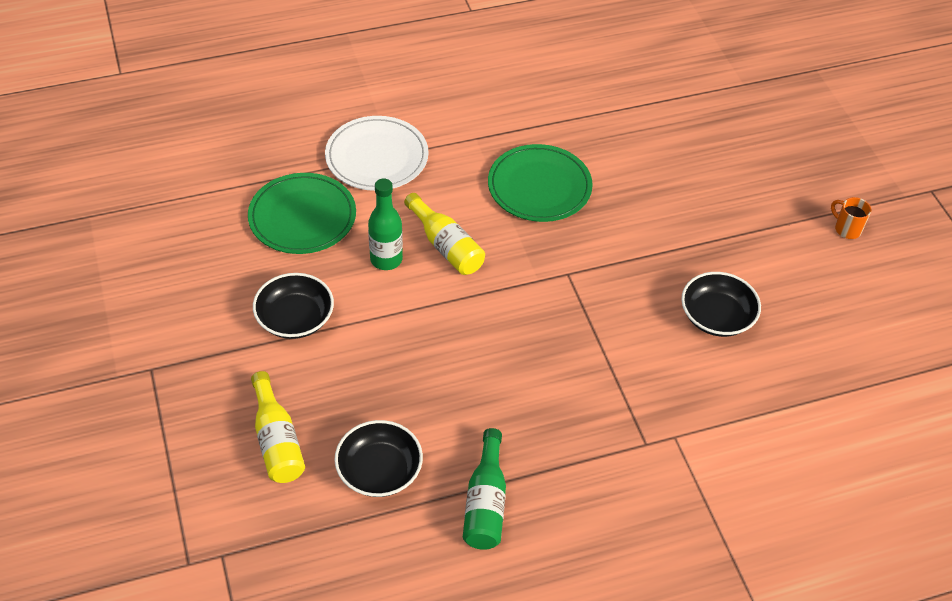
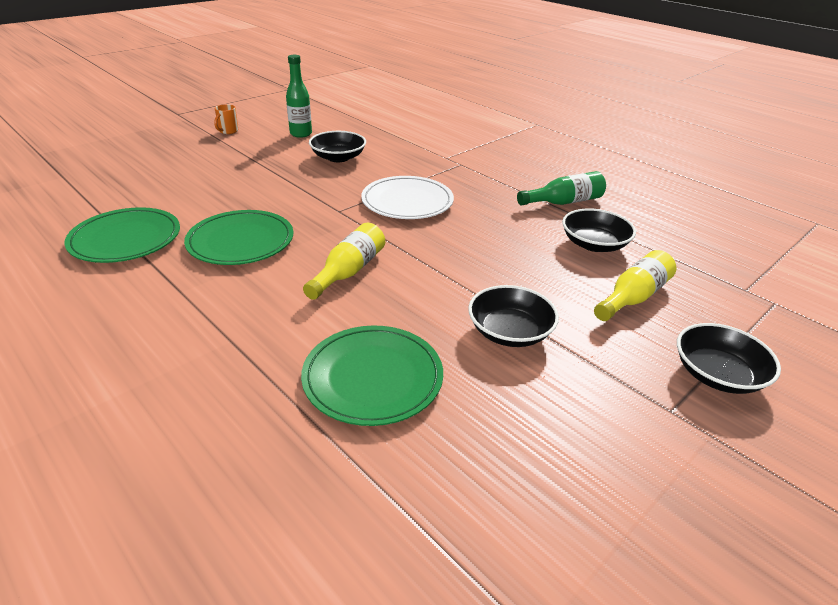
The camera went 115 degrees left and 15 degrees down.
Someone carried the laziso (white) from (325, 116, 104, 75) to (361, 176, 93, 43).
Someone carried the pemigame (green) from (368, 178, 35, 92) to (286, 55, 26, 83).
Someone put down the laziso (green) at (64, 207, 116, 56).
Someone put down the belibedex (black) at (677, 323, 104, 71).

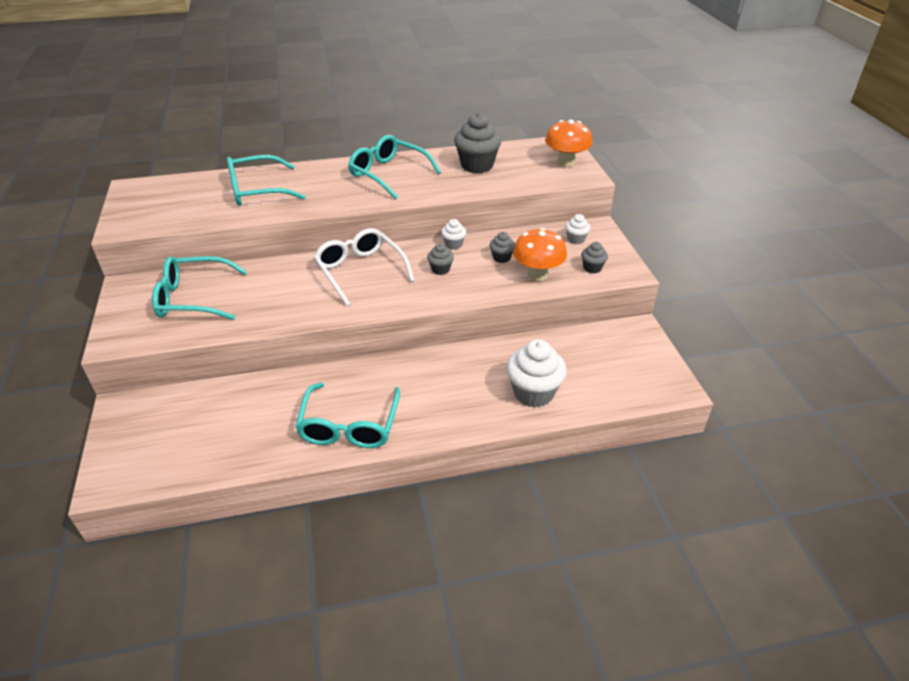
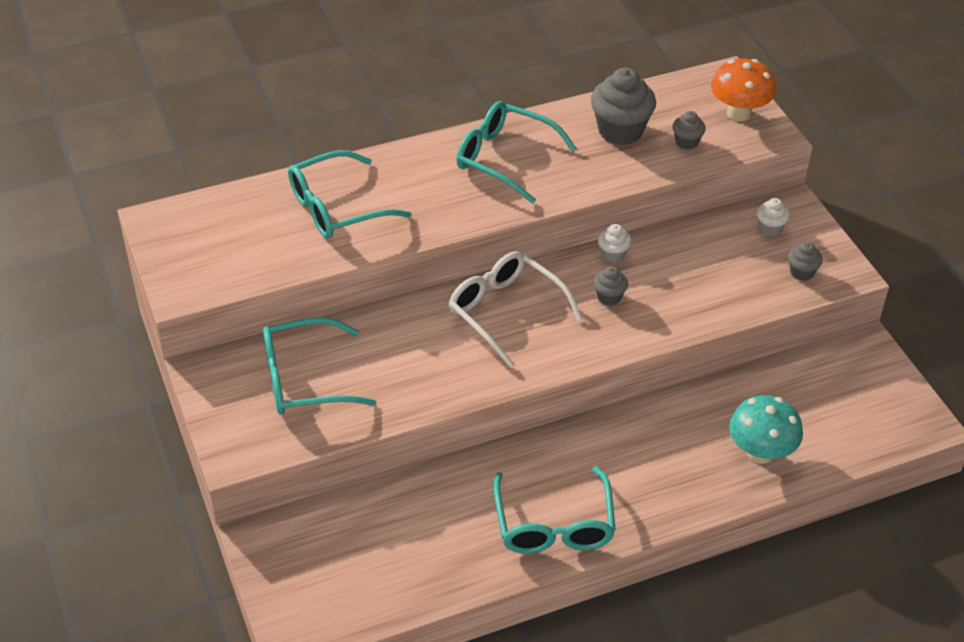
The camera went 10 degrees left and 5 degrees up.
Someone took away the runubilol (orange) at (513, 228, 54, 53).
Someone carried the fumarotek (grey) from (490, 232, 25, 31) to (673, 111, 33, 39).
Someone swapped the fumarotek (white) at (507, 339, 60, 69) for the runubilol (turquoise) at (729, 395, 74, 69).

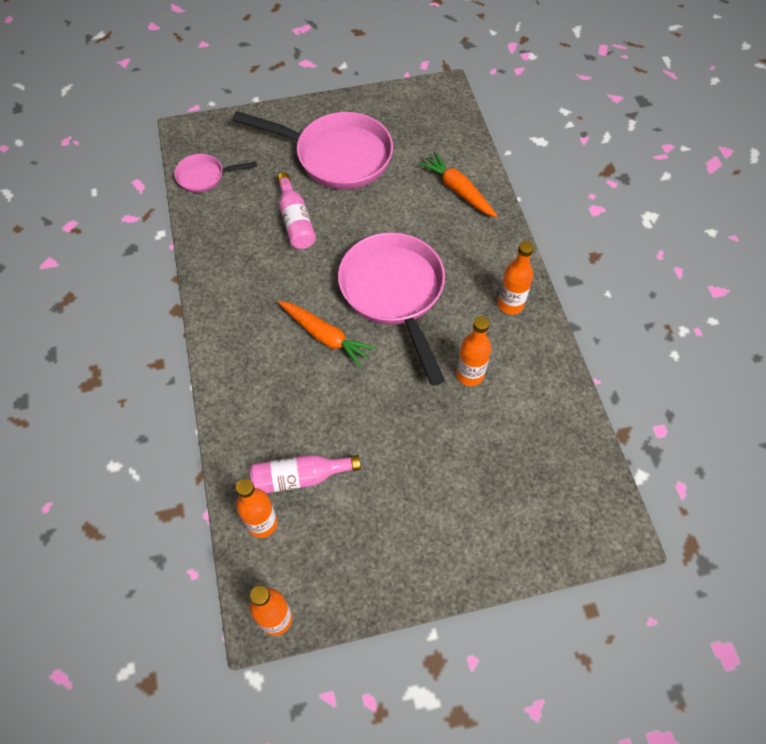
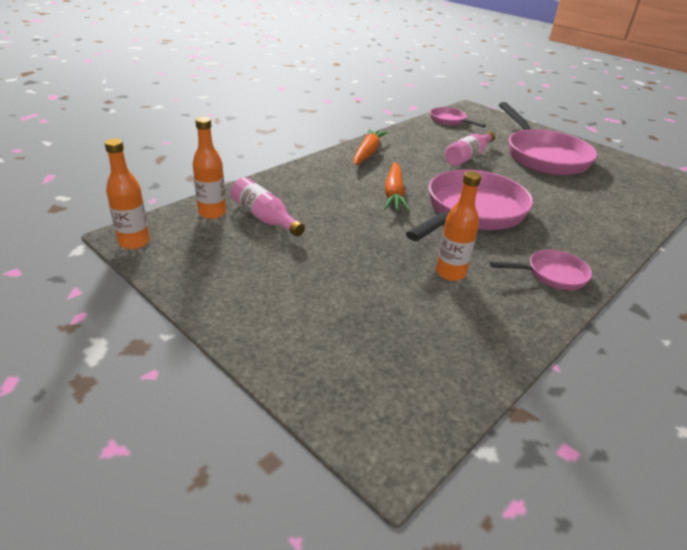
The camera went 55 degrees right and 25 degrees down.
Someone carried the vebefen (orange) from (418, 152, 79, 65) to (353, 129, 35, 36).
Someone swapped the pemigame (orange) at (498, 241, 36, 74) for the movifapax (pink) at (490, 250, 102, 40).

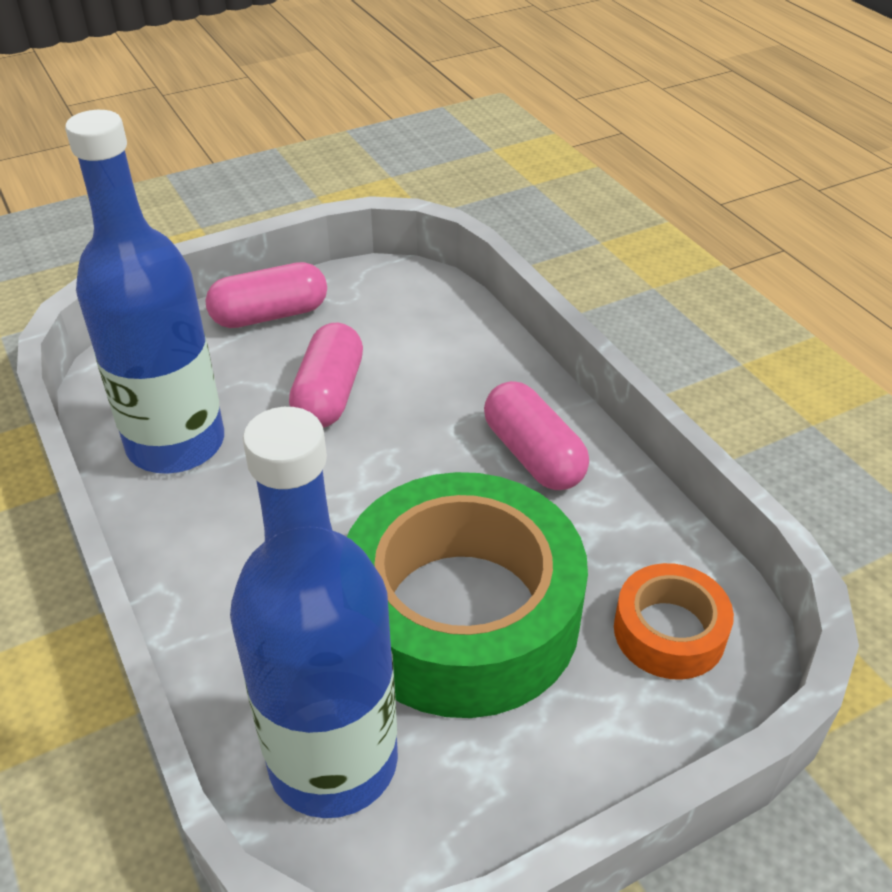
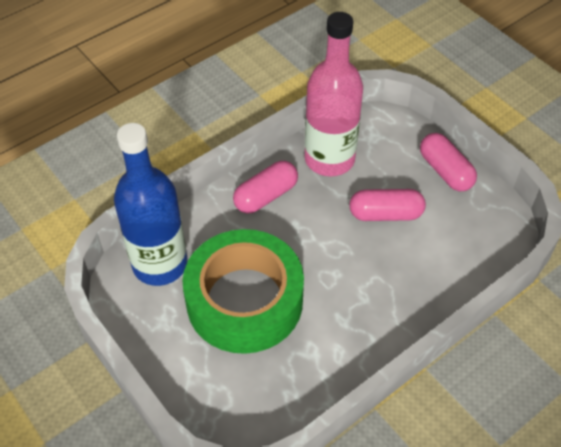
The camera went 80 degrees right and 10 degrees up.
Someone repainted the pemigame (blue) at (65, 110, 159, 364), which became the pemigame (pink) at (305, 12, 58, 164).
Someone carried the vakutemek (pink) from (484, 381, 105, 109) to (233, 161, 65, 52).
Someone took away the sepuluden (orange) at (614, 563, 120, 117).

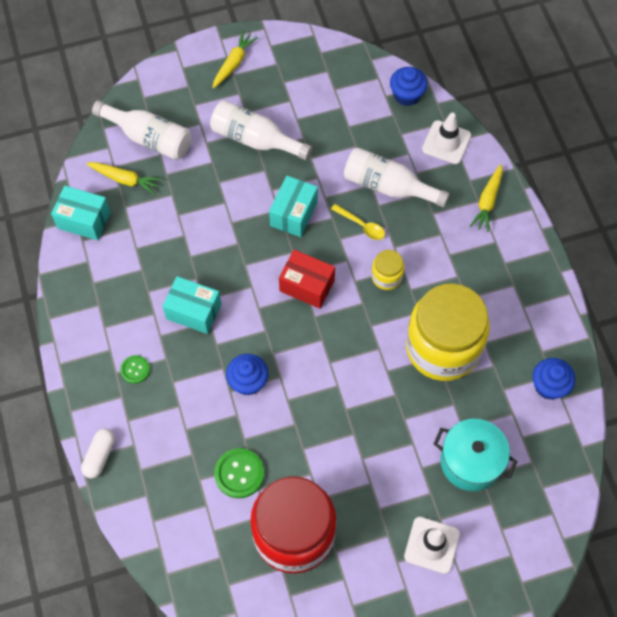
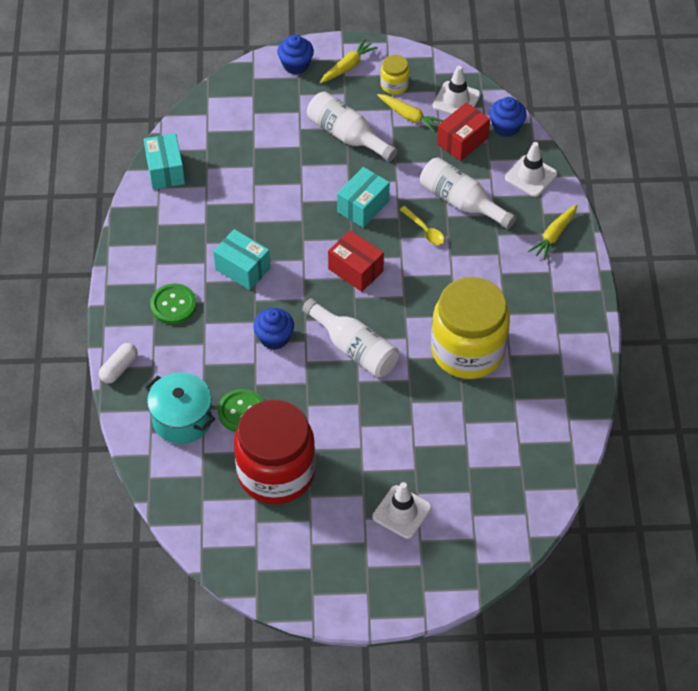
The camera went 15 degrees right and 10 degrees down.
Someone carried the pemigame (white) from (92, 100, 99, 60) to (302, 298, 97, 80).
Someone carried the vebefen (yellow) from (86, 162, 76, 33) to (377, 94, 66, 39).
Someone rotated the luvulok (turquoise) at (51, 186, 60, 54) by 45 degrees clockwise.
Someone carried the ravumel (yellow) from (371, 250, 33, 40) to (380, 55, 30, 40).
Someone scaled the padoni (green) at (120, 355, 30, 29) by 1.65.
Someone carried the fumarotek (blue) from (533, 358, 42, 42) to (277, 35, 37, 40).
Someone carried the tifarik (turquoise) from (434, 419, 84, 72) to (145, 372, 70, 72).
Someone put down the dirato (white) at (433, 66, 48, 49).
Someone put down the luvulok (red) at (437, 102, 53, 59).

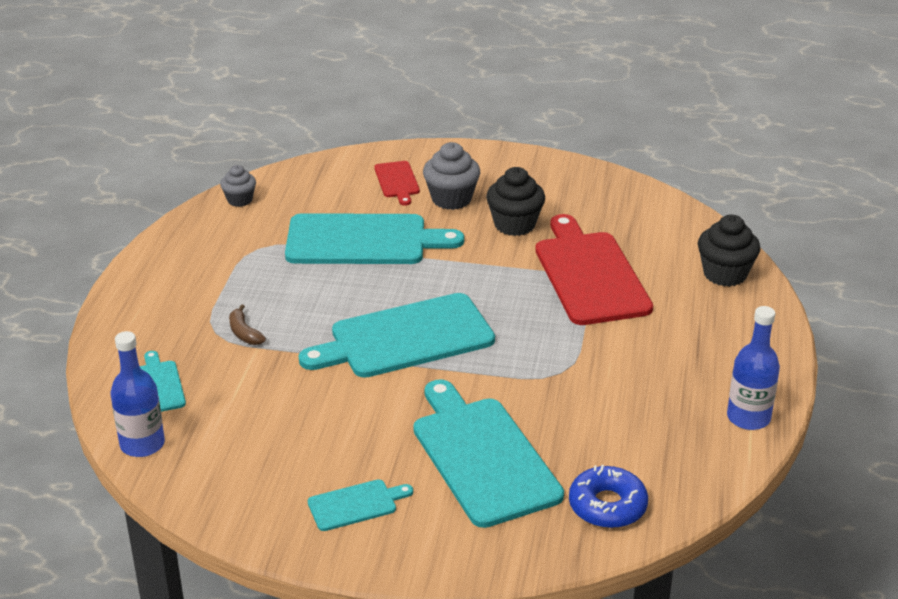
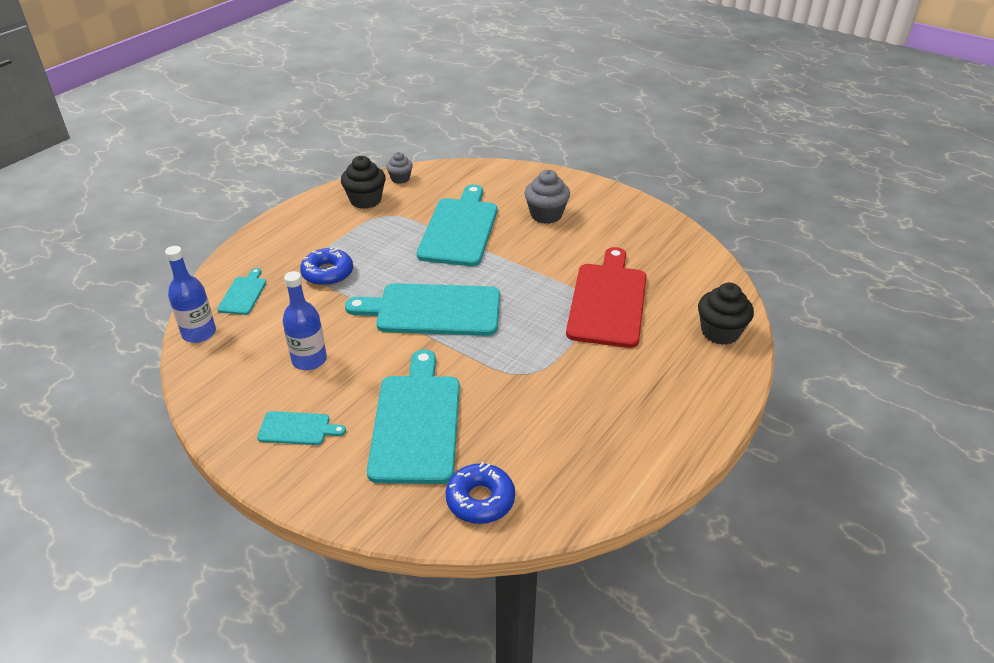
The camera went 25 degrees right and 5 degrees up.
Someone took away the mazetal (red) at (374, 161, 46, 45).
Someone carried the fumarotek (black) from (486, 167, 59, 69) to (341, 156, 45, 53).
Someone rotated the mazetal (turquoise) at (285, 213, 179, 51) by 105 degrees counterclockwise.
Someone swapped the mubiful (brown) at (229, 304, 37, 41) for the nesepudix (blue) at (300, 247, 53, 39).
Someone carried the pemigame (blue) from (727, 306, 53, 124) to (283, 271, 44, 99).

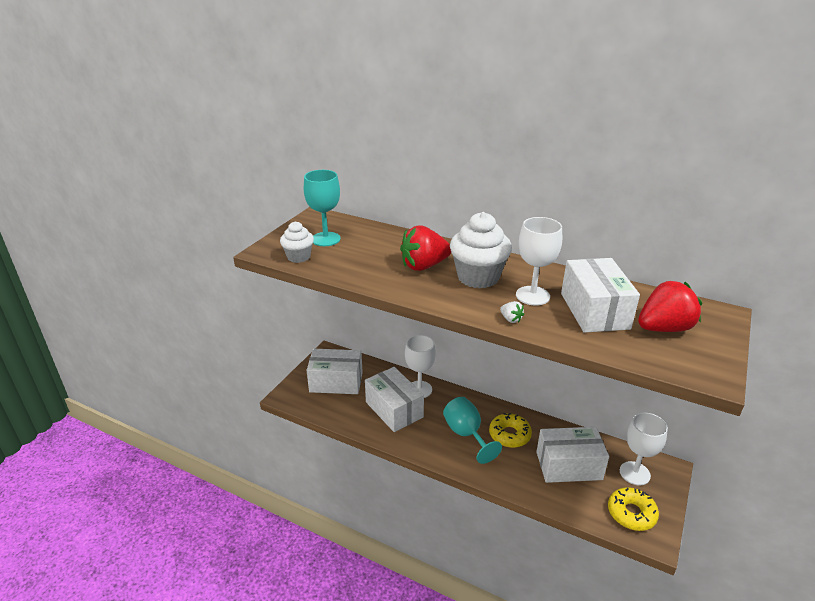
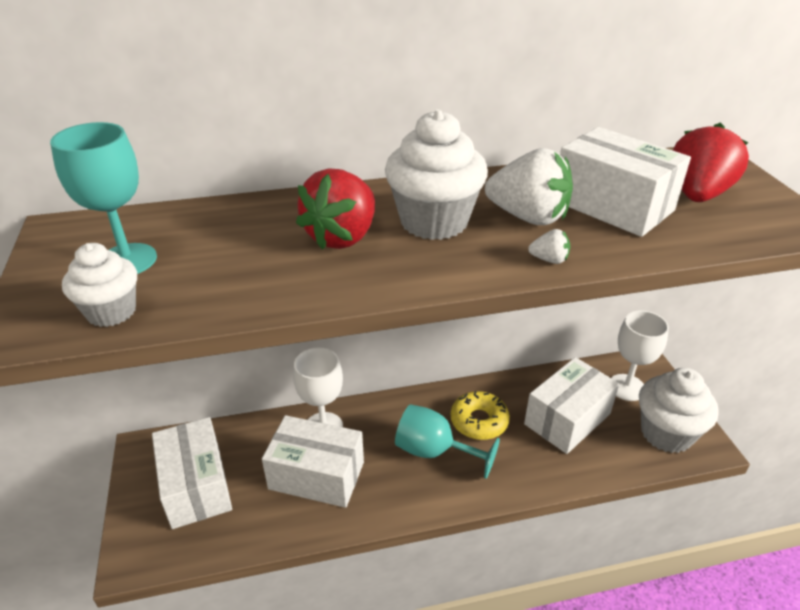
The camera went 40 degrees left and 5 degrees up.
Someone swapped the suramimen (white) at (516, 217, 46, 89) for the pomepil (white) at (485, 148, 88, 77).
Someone rotated the luvulok (white) at (307, 349, 56, 45) by 75 degrees counterclockwise.
Someone swapped the nesepudix (yellow) at (608, 487, 51, 44) for the fumarotek (white) at (639, 368, 80, 85).

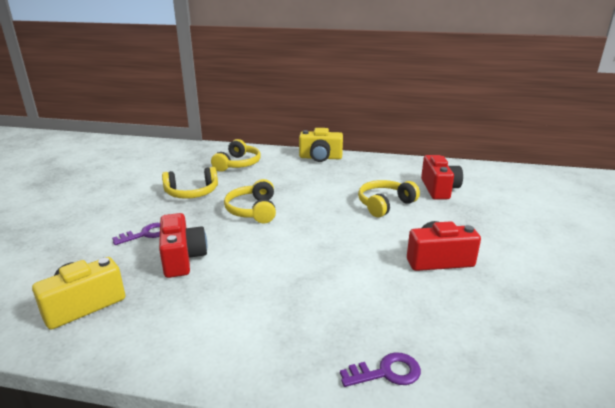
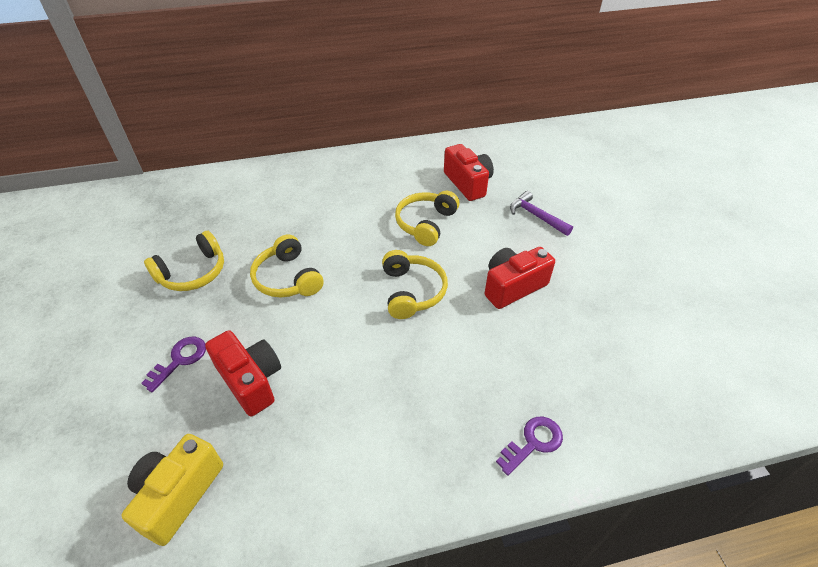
The camera went 25 degrees left and 20 degrees up.
Someone took away the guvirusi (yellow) at (299, 128, 44, 34).
Someone carried the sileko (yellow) from (211, 139, 50, 33) to (382, 250, 66, 69).
Someone put down the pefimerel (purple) at (510, 191, 63, 45).

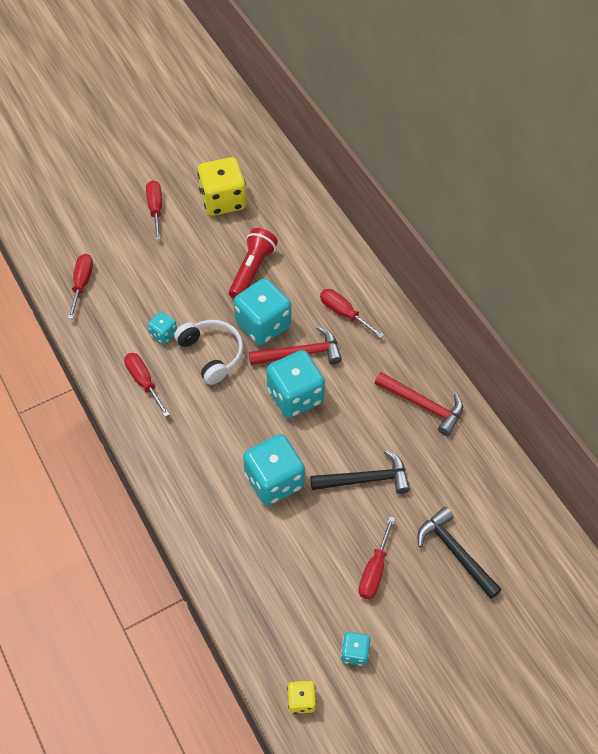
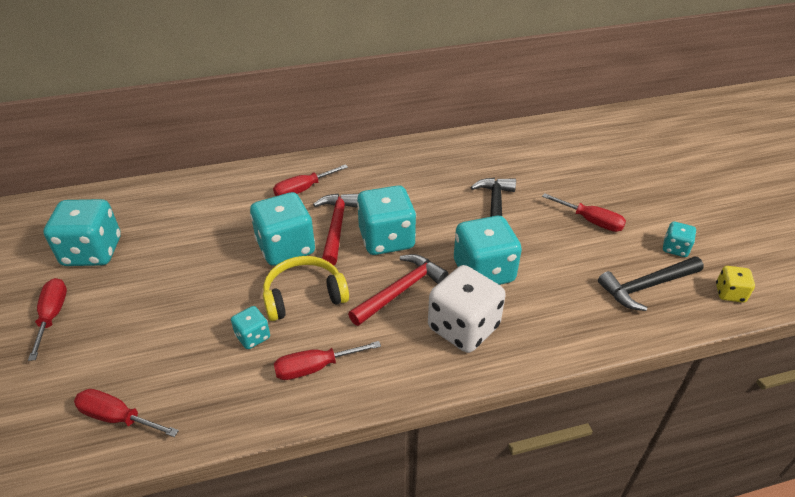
The camera went 75 degrees left and 15 degrees down.
Someone repainted the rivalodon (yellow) at (198, 157, 48, 59), which became the rivalodon (turquoise) at (43, 199, 78, 67).
Someone rotated the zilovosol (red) at (146, 180, 16, 60) by 75 degrees clockwise.
Someone took away the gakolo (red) at (229, 228, 49, 71).
Someone repainted the sileko (white) at (174, 320, 70, 65), which became the sileko (yellow) at (263, 256, 86, 65).
Someone carried the pefimerel (red) from (375, 372, 88, 64) to (348, 254, 100, 72).
Someone carried the pefimerel (black) from (417, 507, 85, 92) to (598, 256, 106, 55).
Someone put down the rivalodon (white) at (428, 265, 78, 88).

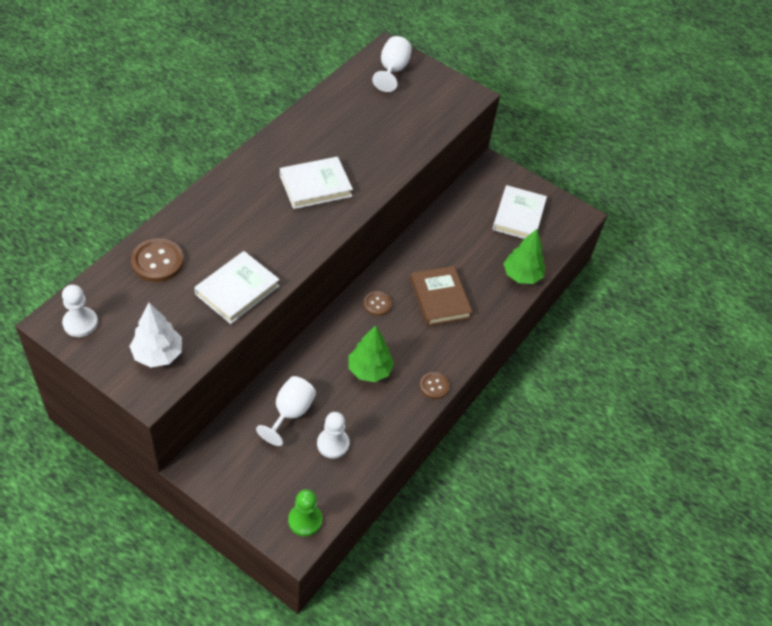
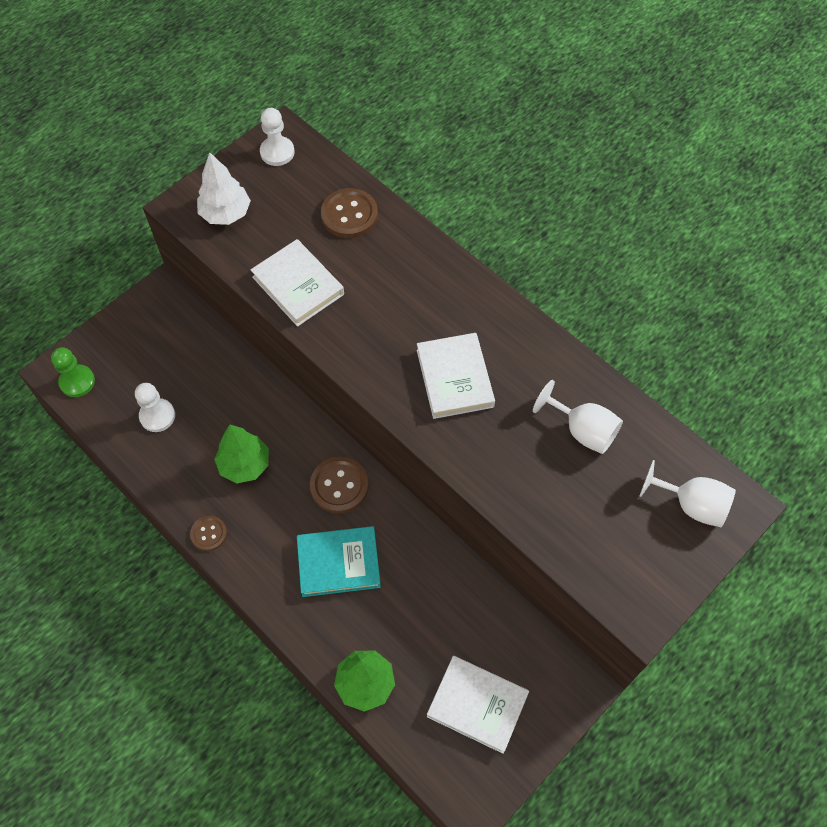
The camera went 105 degrees right and 10 degrees up.
Someone repainted the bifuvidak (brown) at (410, 266, 62, 60), which became the bifuvidak (turquoise) at (297, 526, 84, 71).
Someone scaled the padoni (brown) at (364, 291, 28, 25) by 1.66.
Someone carried the suramimen (white) from (256, 376, 60, 70) to (533, 380, 90, 74).

